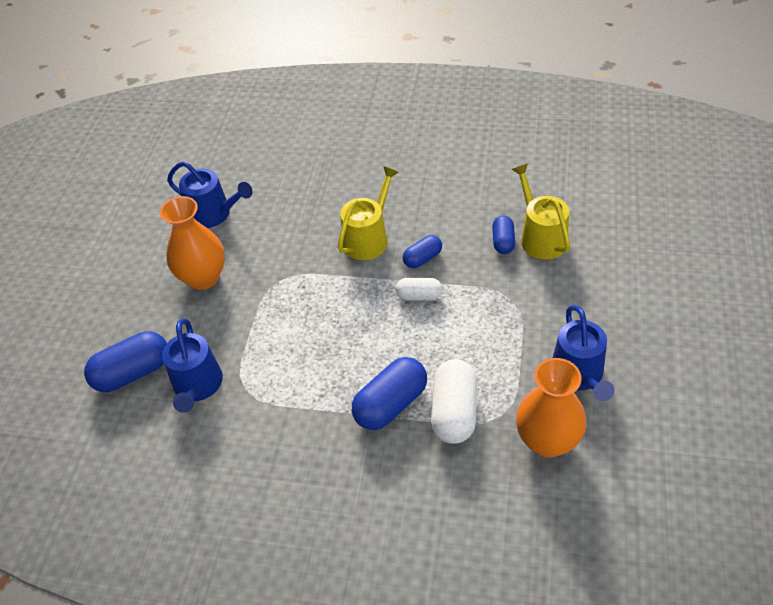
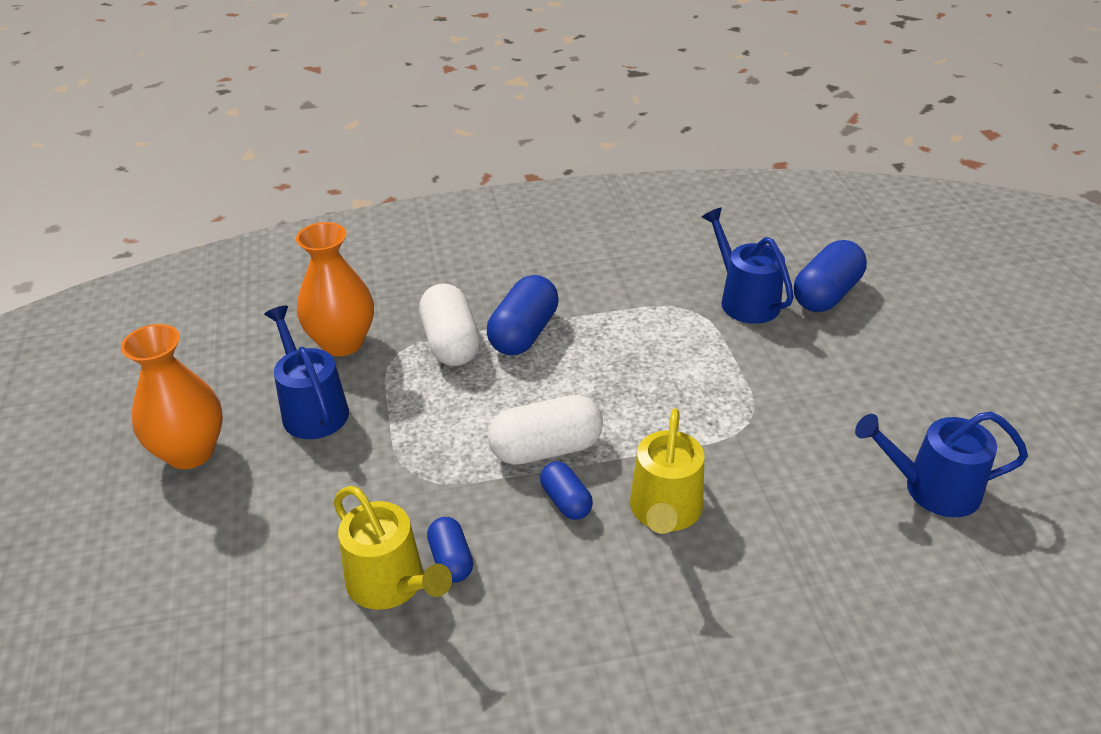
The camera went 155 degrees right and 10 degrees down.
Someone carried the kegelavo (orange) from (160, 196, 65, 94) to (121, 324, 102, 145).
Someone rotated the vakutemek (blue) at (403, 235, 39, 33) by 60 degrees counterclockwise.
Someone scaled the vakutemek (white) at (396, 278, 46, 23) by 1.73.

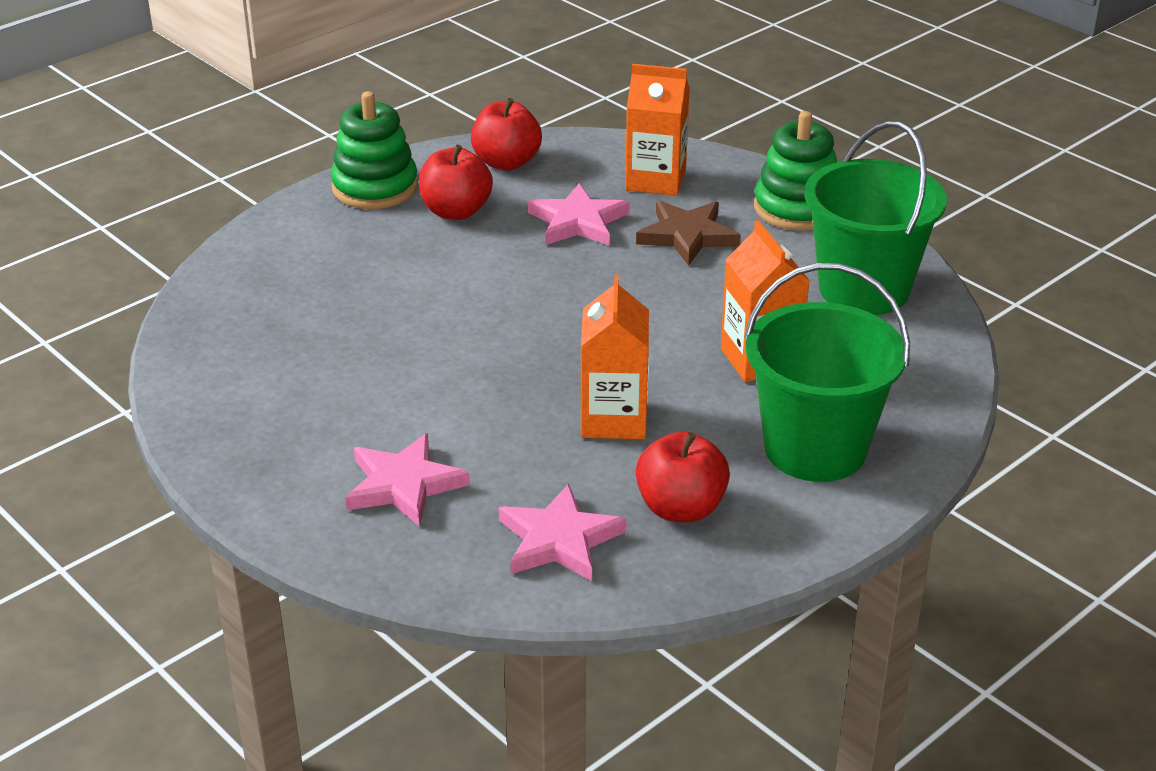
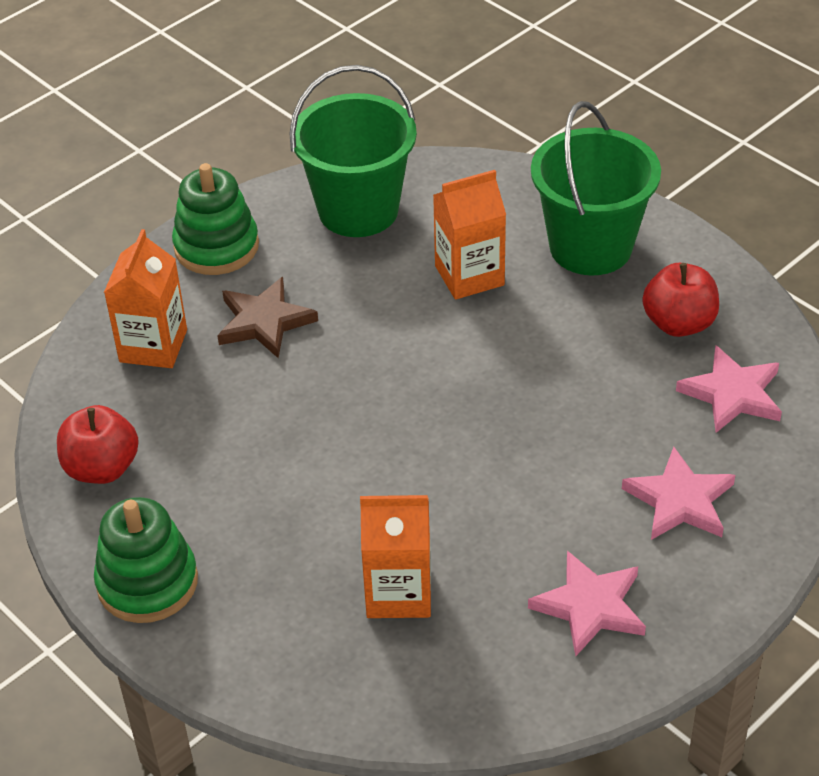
The camera went 90 degrees left and 10 degrees up.
Someone took away the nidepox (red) at (419, 145, 74, 75).
Someone carried the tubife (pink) from (528, 183, 101, 63) to (528, 551, 118, 106).
Someone carried the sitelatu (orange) from (581, 274, 68, 165) to (360, 495, 71, 123).

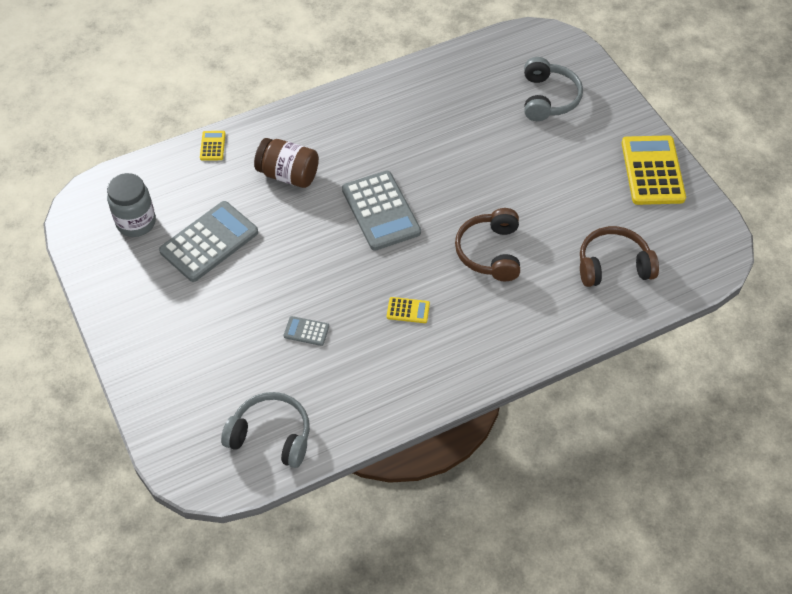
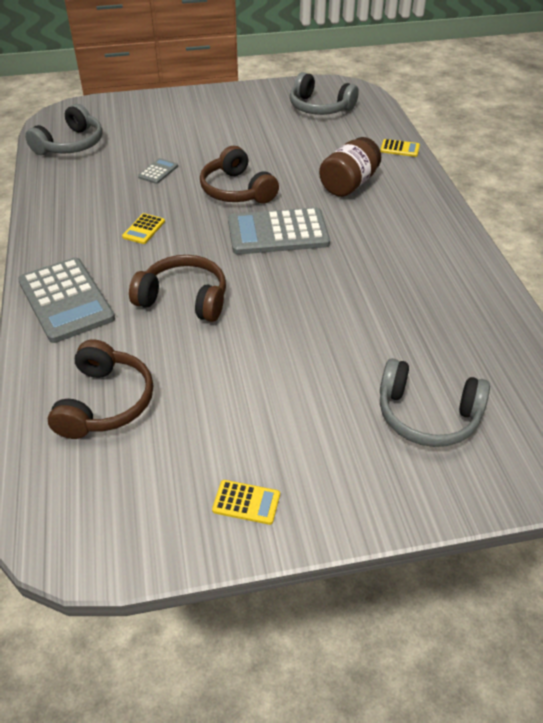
The camera went 105 degrees right and 10 degrees down.
Someone scaled the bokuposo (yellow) at (622, 135, 64, 70) by 0.45.
Someone swapped the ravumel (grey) at (107, 173, 49, 64) for the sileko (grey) at (290, 72, 69, 43).
Someone carried the bokuposo (grey) from (159, 201, 99, 81) to (18, 258, 97, 85).
Someone put down the sileko (brown) at (200, 146, 79, 57).

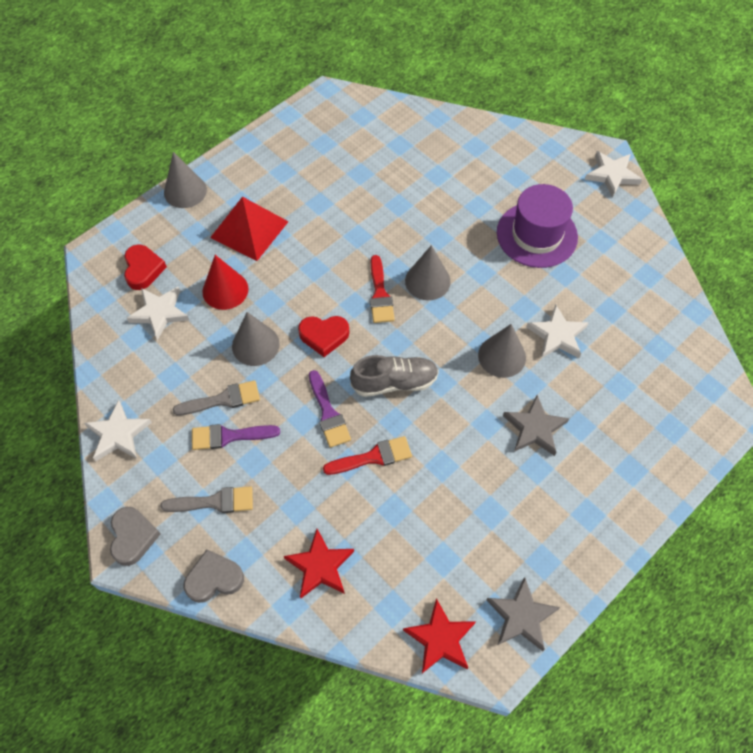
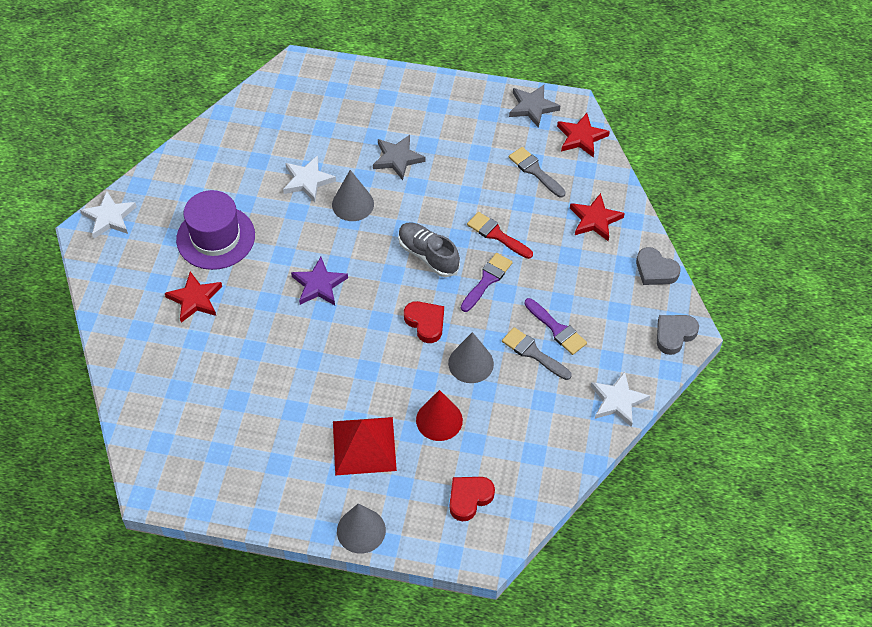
The camera went 125 degrees left and 5 degrees down.
Someone swapped the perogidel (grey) at (405, 245, 46, 55) for the tubife (purple) at (291, 257, 57, 48).
Someone took away the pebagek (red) at (370, 255, 25, 68).
Someone took away the tubife (white) at (127, 287, 62, 54).
Someone carried the pebagek (grey) from (160, 486, 93, 27) to (509, 147, 56, 50).
Someone put down the tubife (red) at (165, 271, 57, 52).

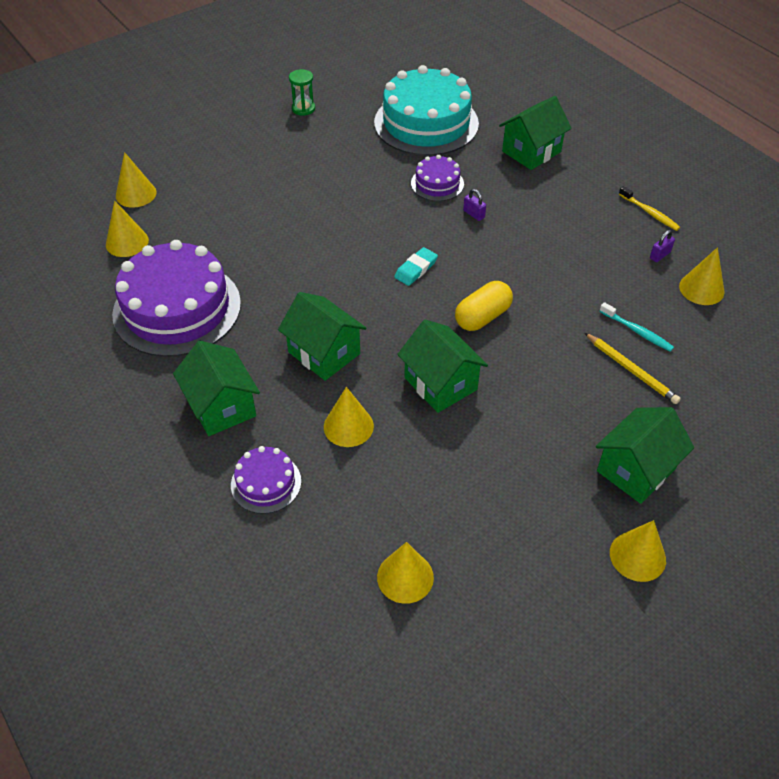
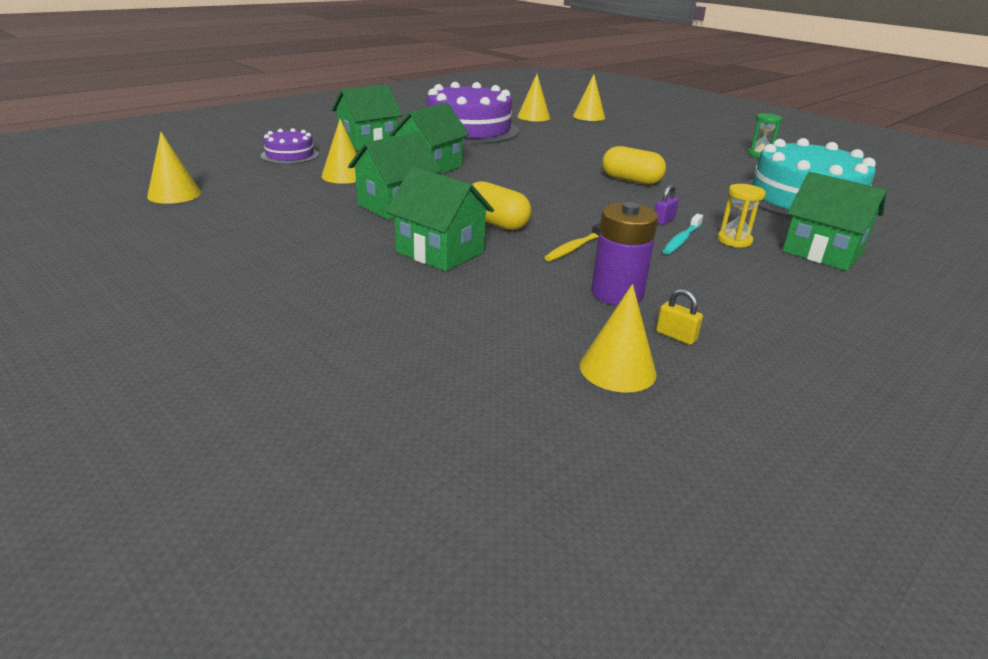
The camera went 80 degrees right and 20 degrees down.
Someone took away the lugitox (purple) at (411, 155, 53, 46).
Someone carried the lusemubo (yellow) from (619, 186, 61, 45) to (544, 223, 56, 38).
Someone repainted the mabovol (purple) at (650, 230, 25, 32), which became the mabovol (yellow) at (656, 289, 47, 56).
Someone took away the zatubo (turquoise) at (394, 247, 44, 39).
Someone carried the lusemubo (turquoise) from (599, 302, 75, 50) to (663, 214, 40, 41).
Someone took away the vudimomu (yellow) at (585, 333, 96, 71).
Someone carried the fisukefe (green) from (596, 407, 98, 97) to (386, 167, 108, 104).
Someone took away the perogidel (yellow) at (610, 520, 56, 62).
Someone put down the vakutemek (yellow) at (602, 146, 64, 39).
Someone put down the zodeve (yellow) at (717, 184, 49, 63).
Someone put down the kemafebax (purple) at (591, 202, 67, 103).

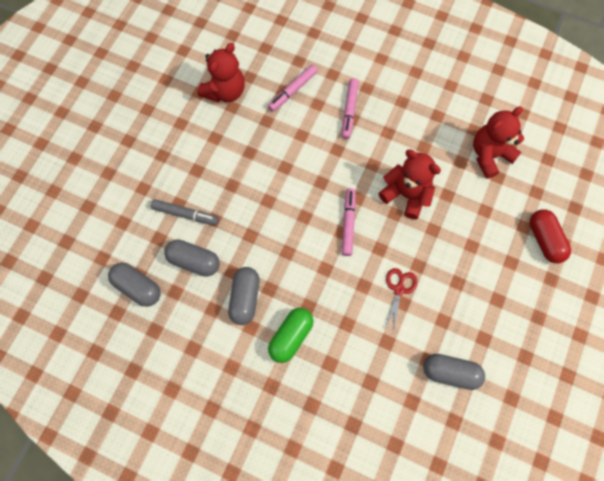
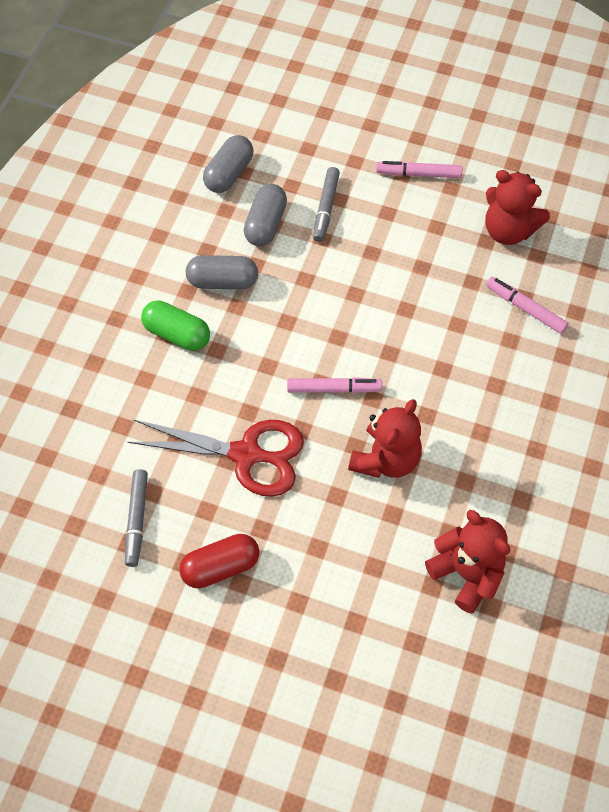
The camera went 85 degrees right and 10 degrees down.
Someone carried the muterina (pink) from (342, 78, 17, 61) to (376, 161, 86, 17).
Someone carried the vakutemek (red) from (530, 209, 41, 54) to (179, 534, 80, 54).
Someone scaled the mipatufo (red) at (384, 268, 34, 64) by 1.96.
Someone swapped the vakutemek (grey) at (423, 354, 62, 36) for the muterina (grey) at (125, 469, 23, 98).

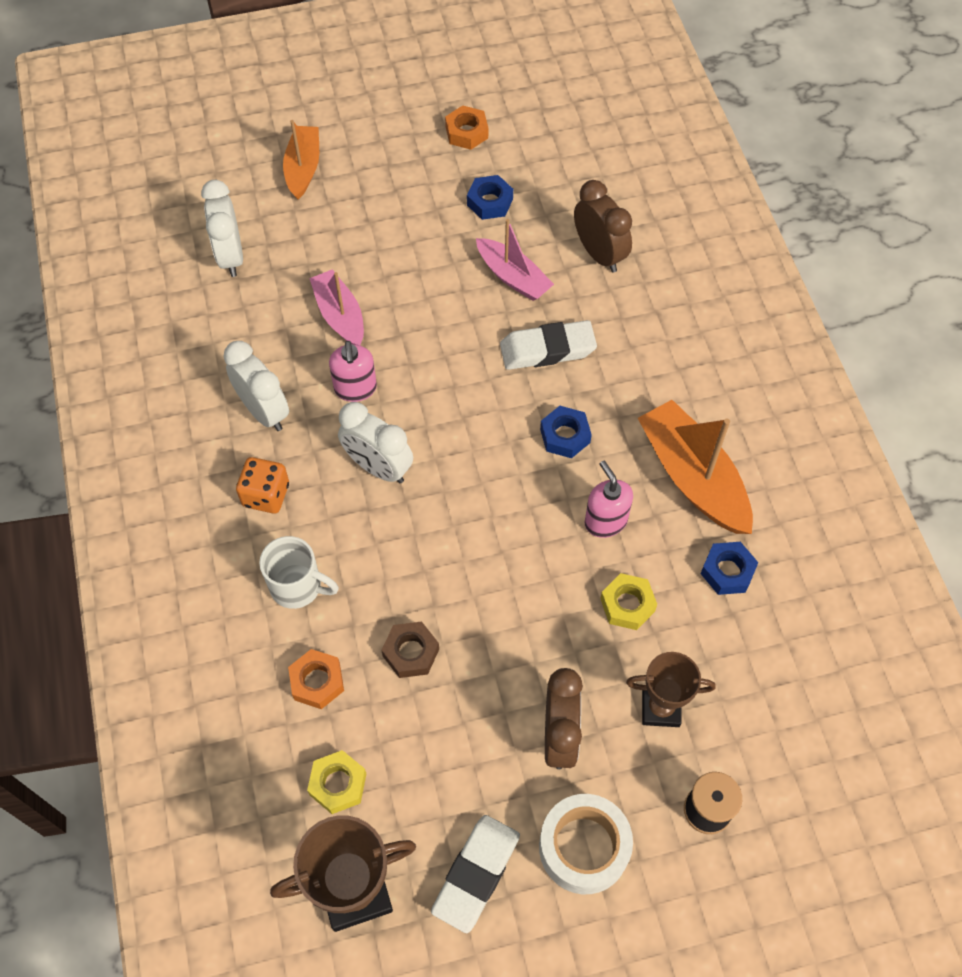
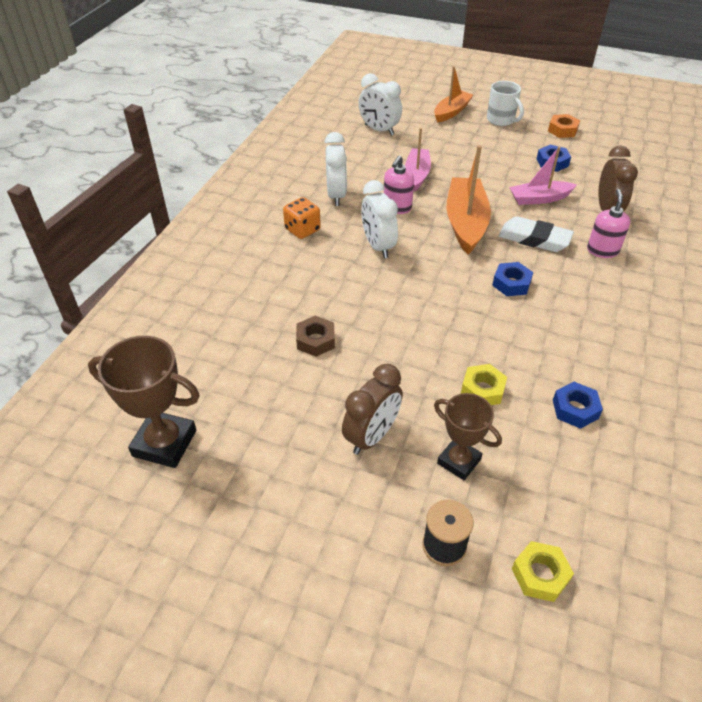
The camera went 35 degrees right and 15 degrees down.
Someone rotated the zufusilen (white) at (201, 180, 42, 97) by 75 degrees counterclockwise.
Someone rotated the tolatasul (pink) at (476, 219, 78, 82) by 90 degrees clockwise.
Someone carried the tolatasul (orange) from (638, 400, 115, 134) to (446, 145, 45, 109).
Someone carried the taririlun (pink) from (585, 461, 48, 77) to (587, 189, 43, 69).
Someone carried the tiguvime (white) from (259, 536, 80, 73) to (487, 81, 37, 45).
Someone took away the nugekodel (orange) at (288, 649, 56, 60).
Someone carried the nugekodel (yellow) from (307, 750, 59, 64) to (512, 541, 62, 61).
Someone took away the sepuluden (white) at (539, 794, 94, 100).
Someone took away the zatubo (white) at (431, 815, 89, 118).

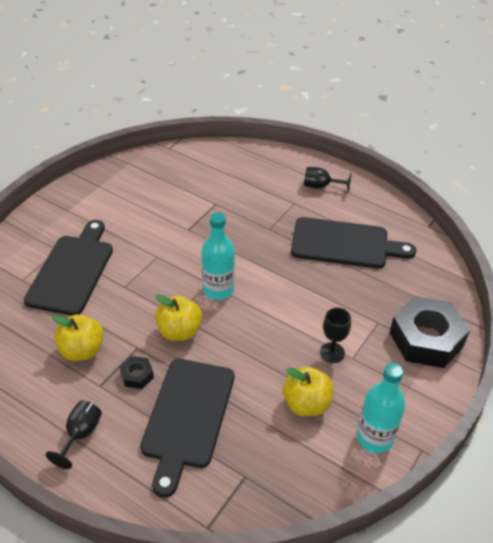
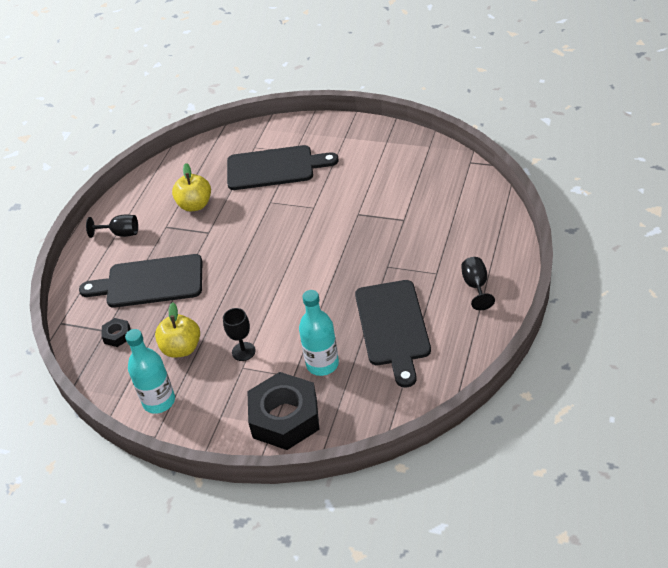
The camera went 80 degrees right and 0 degrees up.
Someone carried the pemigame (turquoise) from (201, 212, 34, 88) to (299, 290, 40, 86).
Someone took away the nidepox (yellow) at (155, 294, 47, 47).
Someone carried the nugekodel (black) from (120, 356, 34, 33) to (102, 318, 28, 29).

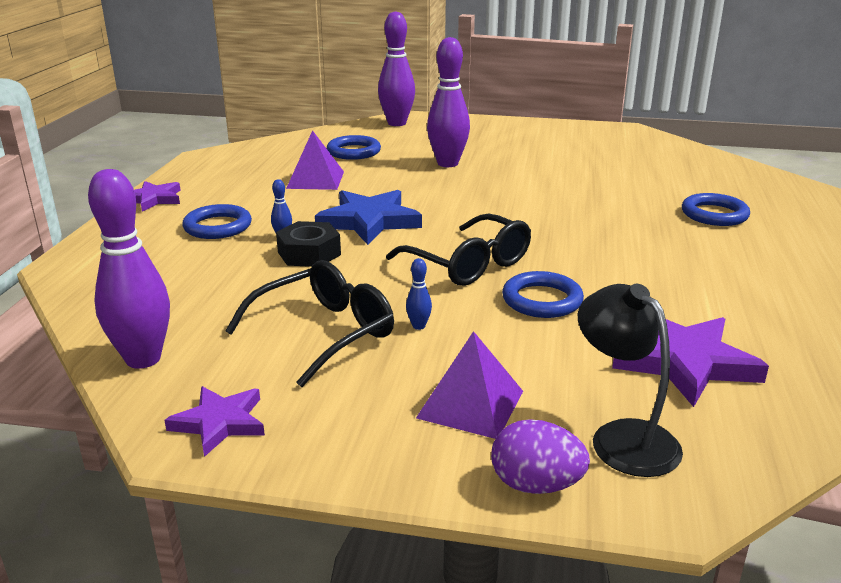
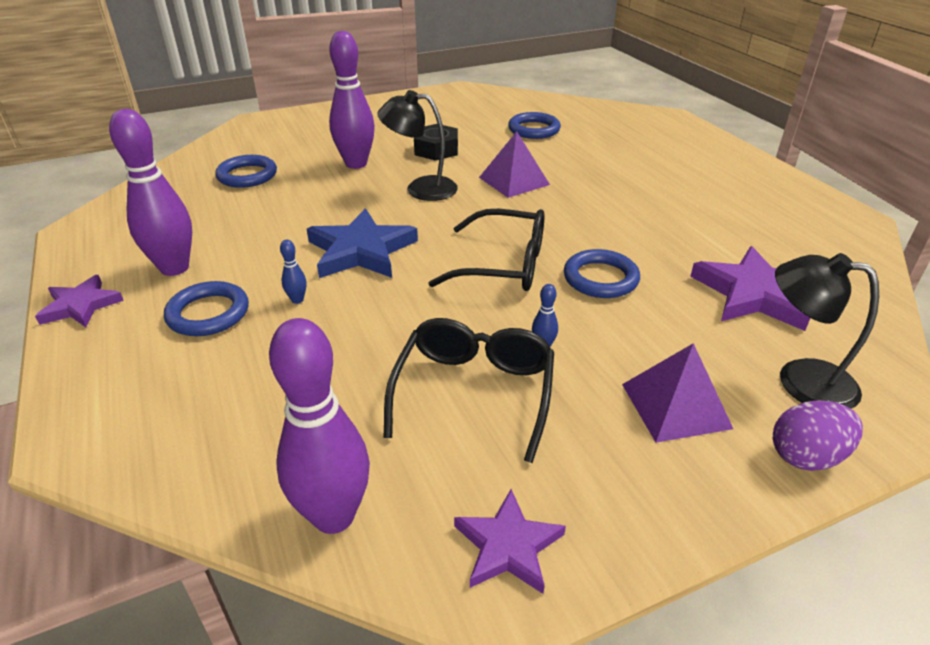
The camera went 35 degrees left and 10 degrees up.
Someone carried the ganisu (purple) from (378, 11, 37, 115) to (109, 109, 83, 167).
Someone carried the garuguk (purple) from (286, 130, 58, 60) to (479, 131, 71, 67).
Someone carried the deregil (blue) from (682, 193, 68, 33) to (508, 112, 53, 27).
Someone carried the nugekodel (black) from (276, 221, 65, 46) to (414, 124, 44, 37).
Someone put down the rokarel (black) at (377, 90, 81, 111).

